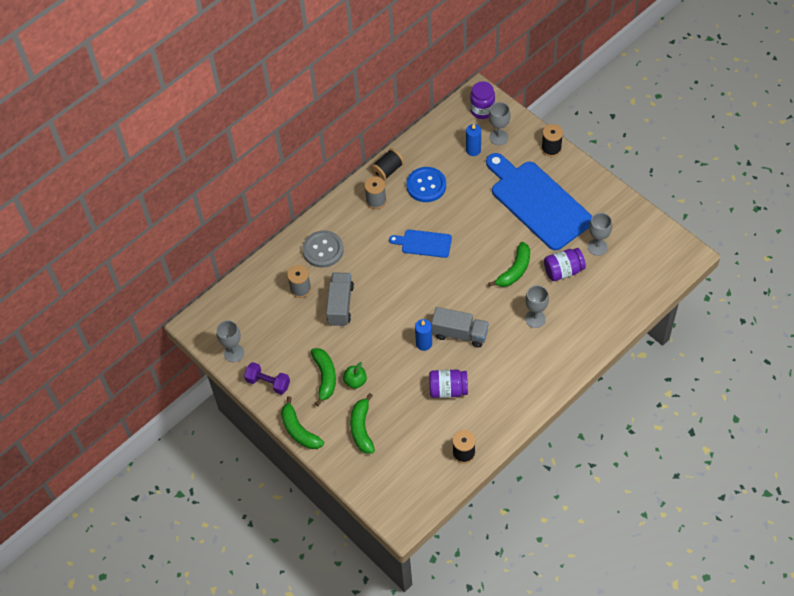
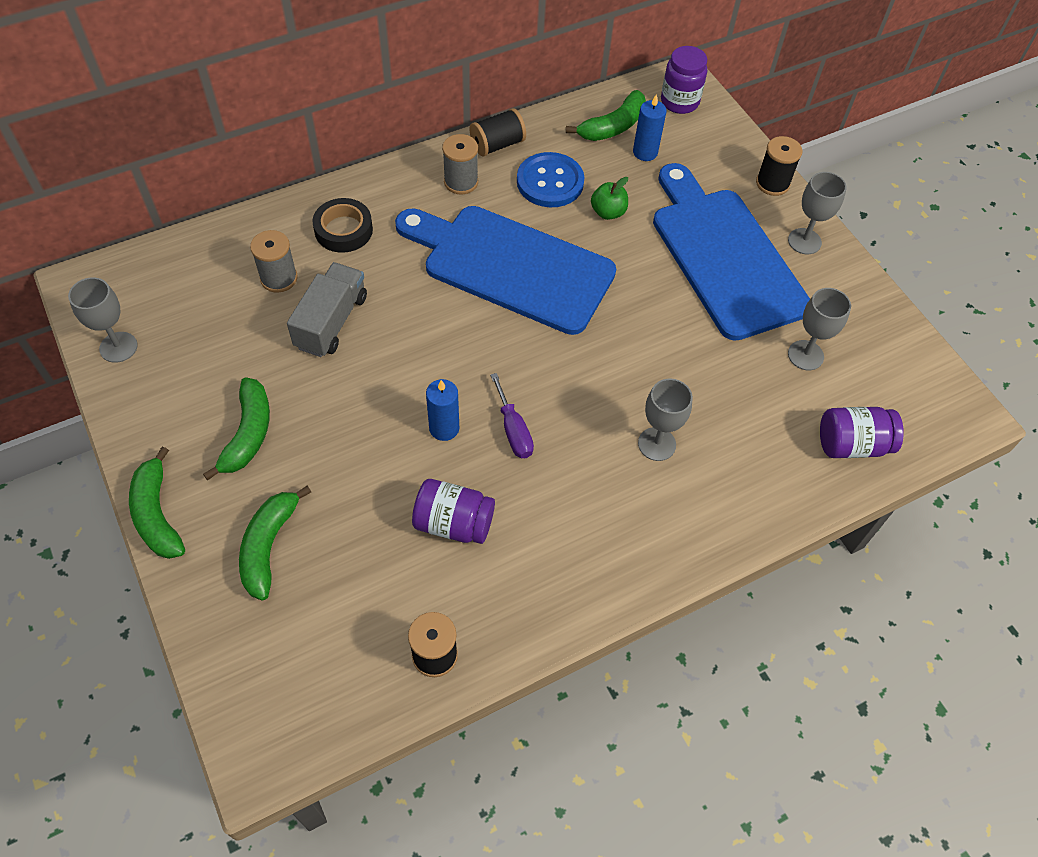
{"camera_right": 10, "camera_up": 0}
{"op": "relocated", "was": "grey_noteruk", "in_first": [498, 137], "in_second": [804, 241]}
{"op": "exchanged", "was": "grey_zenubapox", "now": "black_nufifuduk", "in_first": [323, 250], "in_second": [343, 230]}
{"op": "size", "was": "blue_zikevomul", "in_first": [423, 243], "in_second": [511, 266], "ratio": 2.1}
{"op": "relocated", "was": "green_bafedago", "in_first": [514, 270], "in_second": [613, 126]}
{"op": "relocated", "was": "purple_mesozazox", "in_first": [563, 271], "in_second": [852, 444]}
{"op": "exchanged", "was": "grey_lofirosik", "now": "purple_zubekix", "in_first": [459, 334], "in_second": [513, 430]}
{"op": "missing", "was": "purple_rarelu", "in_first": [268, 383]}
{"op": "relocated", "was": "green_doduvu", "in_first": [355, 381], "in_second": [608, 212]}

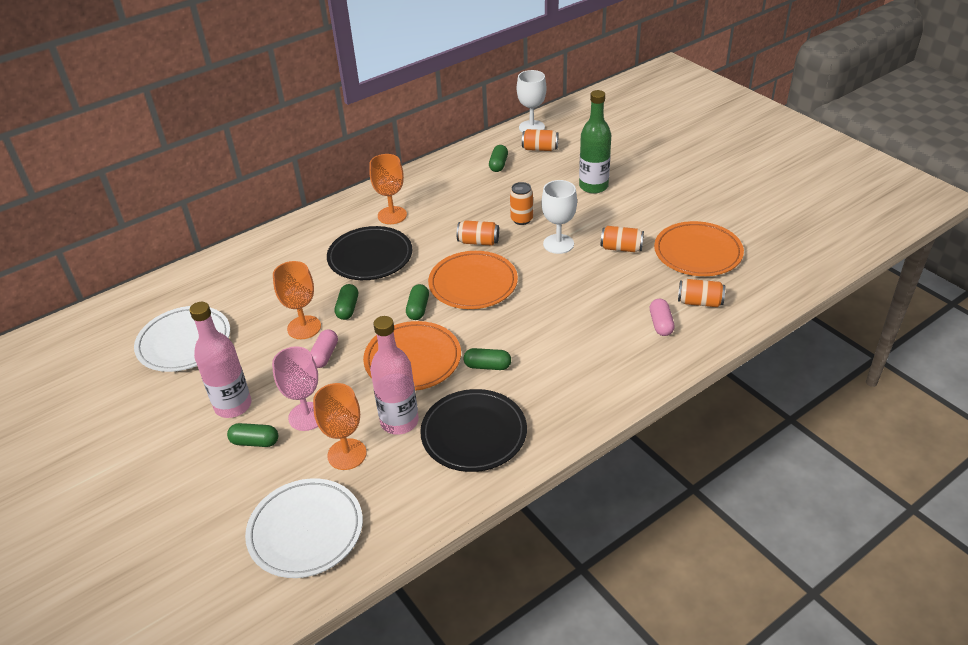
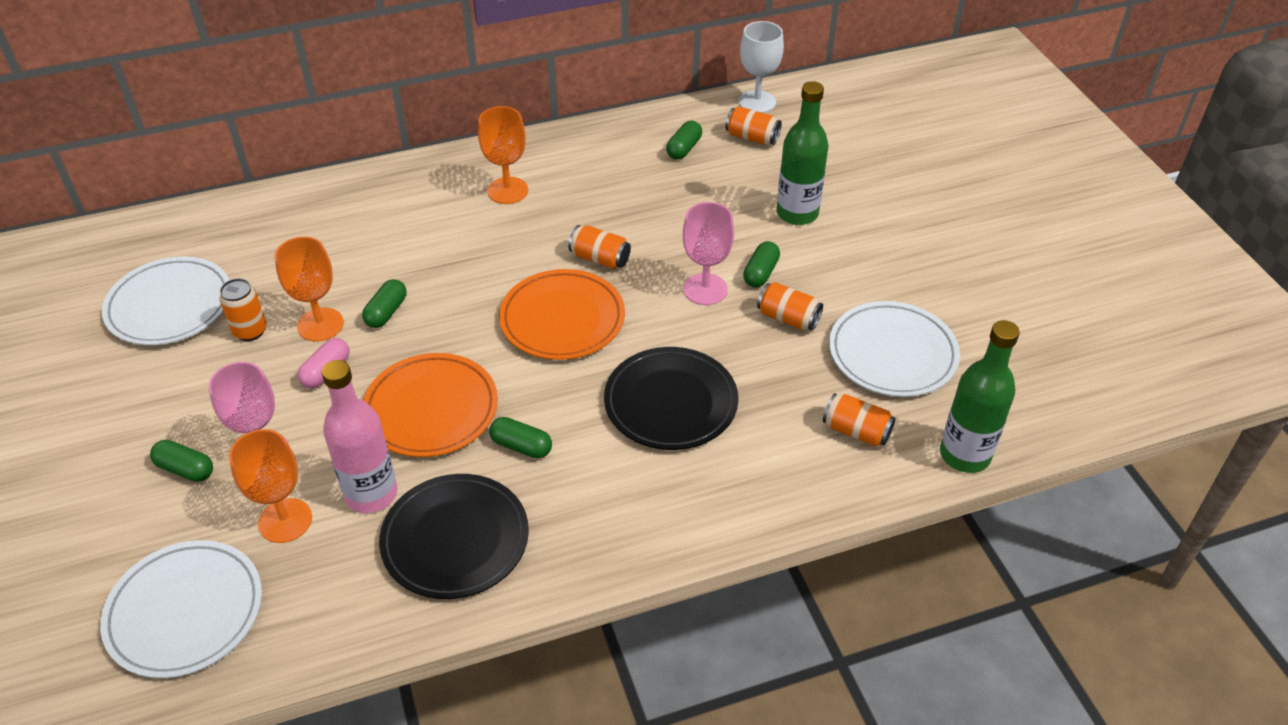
{"camera_right": 15, "camera_up": 5}
{"op": "colour", "was": "white_noteruk", "now": "pink_noteruk", "in_first": [558, 244], "in_second": [705, 289]}
{"op": "relocated", "was": "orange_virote", "in_first": [521, 219], "in_second": [250, 331]}
{"op": "colour", "was": "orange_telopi", "now": "white_telopi", "in_first": [697, 253], "in_second": [892, 353]}
{"op": "relocated", "was": "black_telopi", "in_first": [370, 257], "in_second": [671, 403]}
{"op": "relocated", "was": "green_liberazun", "in_first": [418, 309], "in_second": [761, 273]}
{"op": "missing", "was": "pink_liberazun", "in_first": [660, 324]}
{"op": "missing", "was": "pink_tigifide", "in_first": [233, 406]}
{"op": "appeared", "now": "green_tigifide", "in_second": [965, 455]}

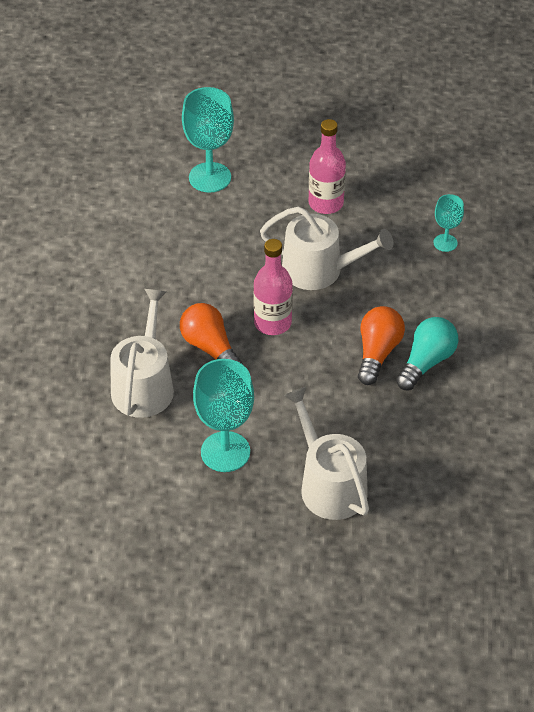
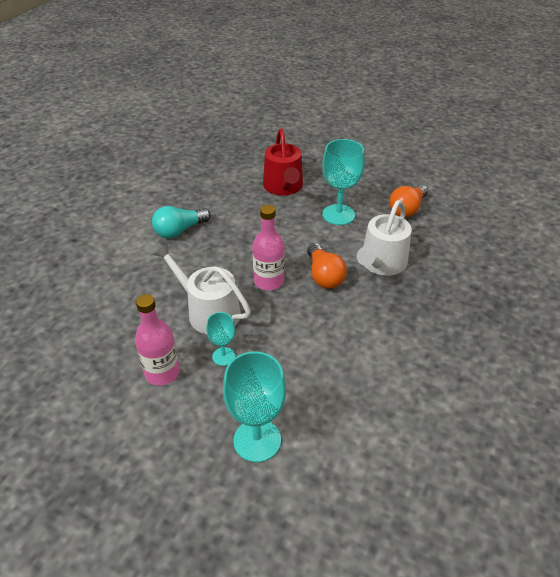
{"camera_right": -160, "camera_up": -5}
{"op": "relocated", "was": "turquoise_noteruk", "in_first": [445, 243], "in_second": [223, 356]}
{"op": "relocated", "was": "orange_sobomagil", "in_first": [377, 353], "in_second": [407, 209]}
{"op": "colour", "was": "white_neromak", "now": "red_neromak", "in_first": [329, 485], "in_second": [284, 187]}

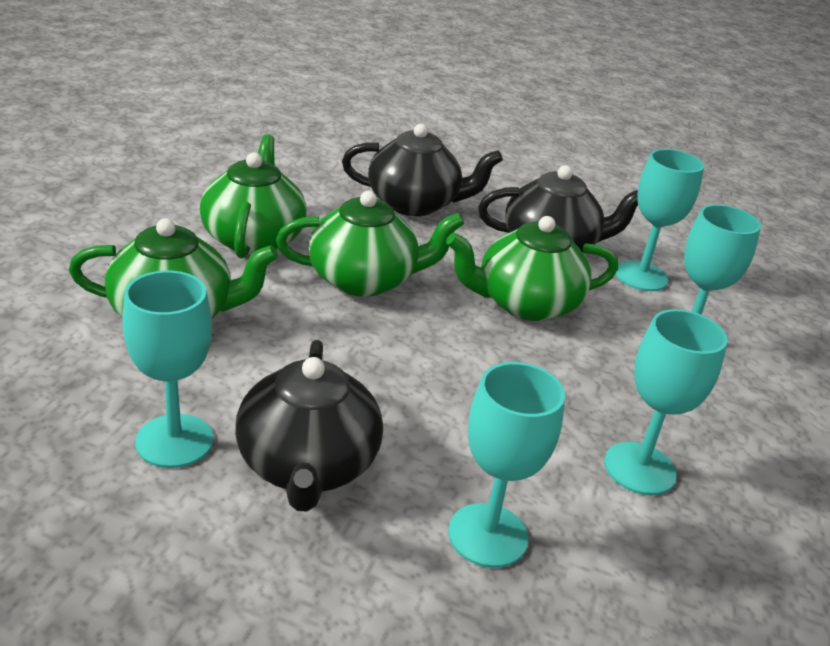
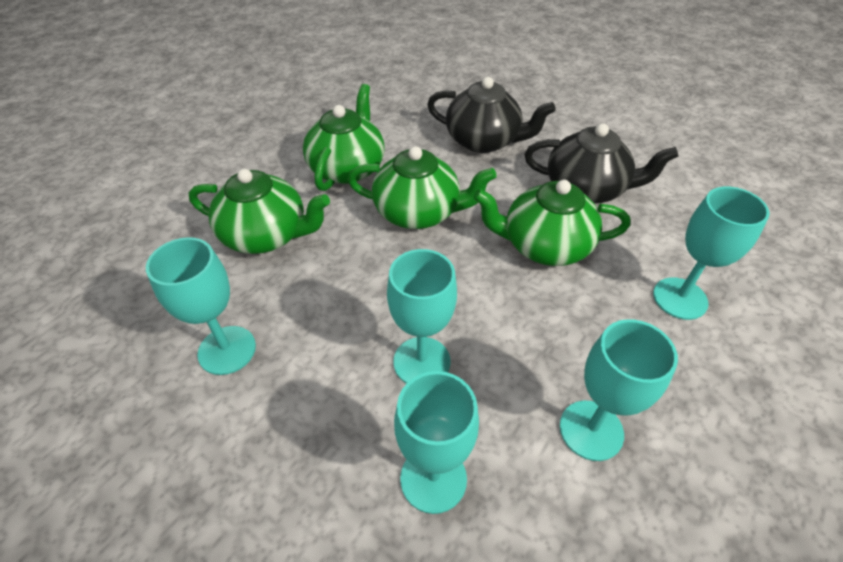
{"camera_right": 20, "camera_up": 15}
{"op": "relocated", "was": "turquoise_noteruk", "in_first": [641, 276], "in_second": [421, 361]}
{"op": "missing", "was": "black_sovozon", "in_first": [307, 465]}

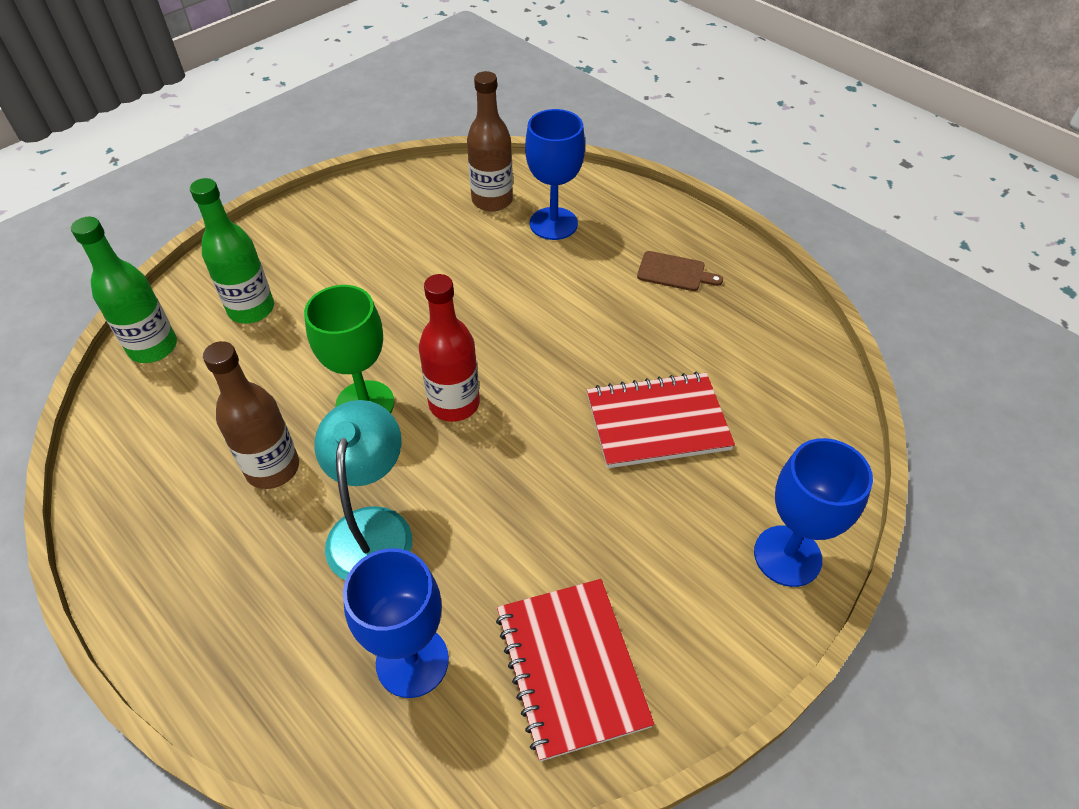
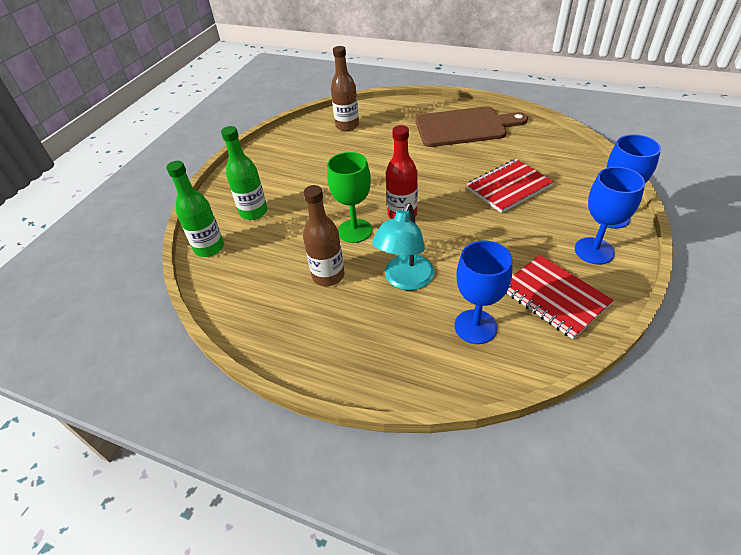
{"camera_right": -20, "camera_up": -5}
{"op": "relocated", "was": "blue_noteruk", "in_first": [553, 223], "in_second": [594, 251]}
{"op": "size", "was": "brown_zikevomul", "in_first": [674, 272], "in_second": [464, 127], "ratio": 2.41}
{"op": "spun", "was": "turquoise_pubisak", "in_first": [372, 527], "in_second": [405, 280], "clockwise": -135}

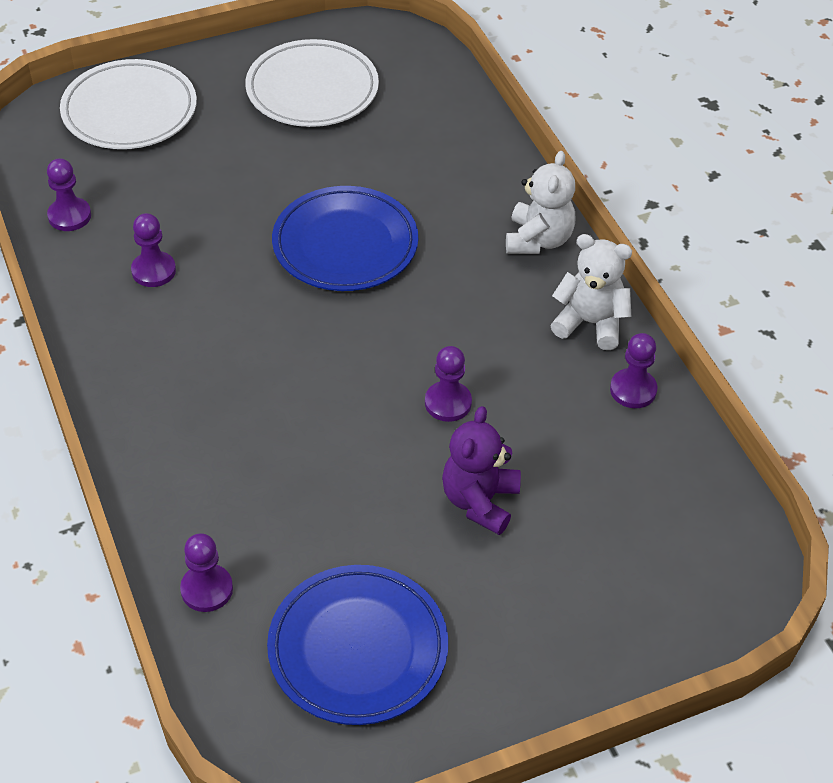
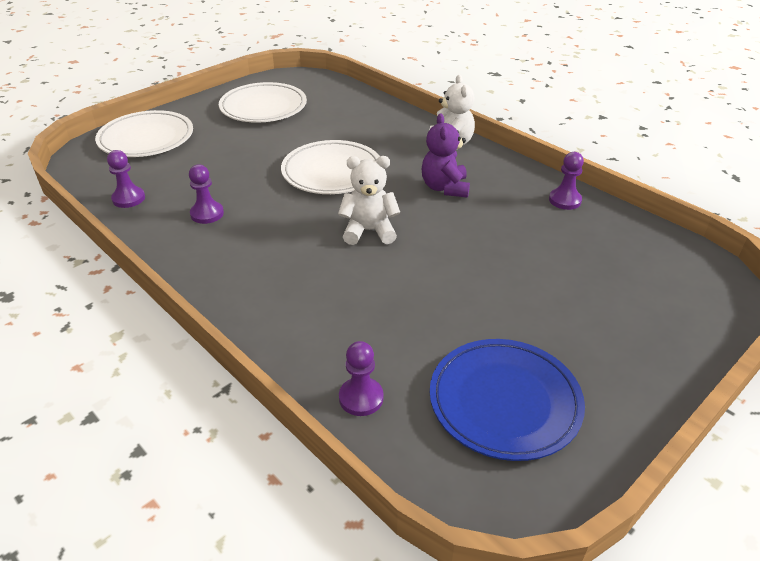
{"camera_right": -20, "camera_up": -10}
{"op": "colour", "was": "blue_telopi", "now": "white_telopi", "in_first": [345, 244], "in_second": [332, 172]}
{"op": "relocated", "was": "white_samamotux", "in_first": [590, 323], "in_second": [369, 231]}
{"op": "missing", "was": "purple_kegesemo", "in_first": [448, 403]}
{"op": "relocated", "was": "purple_samamotux", "in_first": [480, 501], "in_second": [445, 188]}

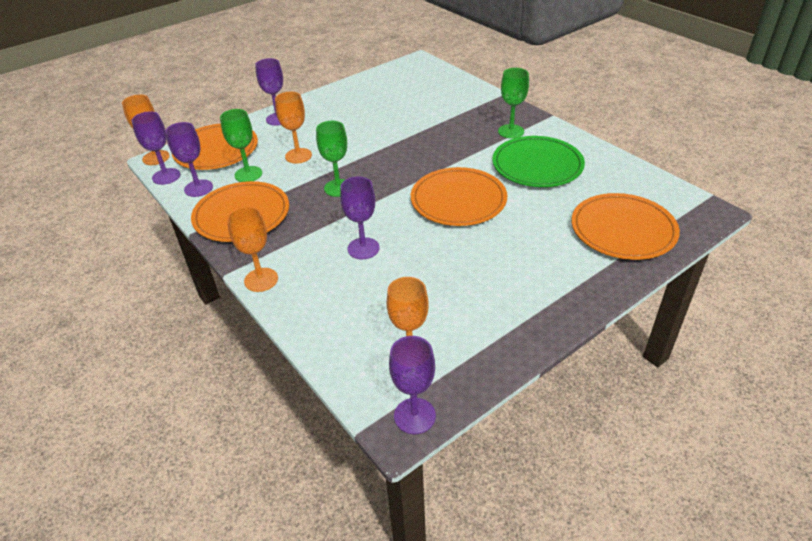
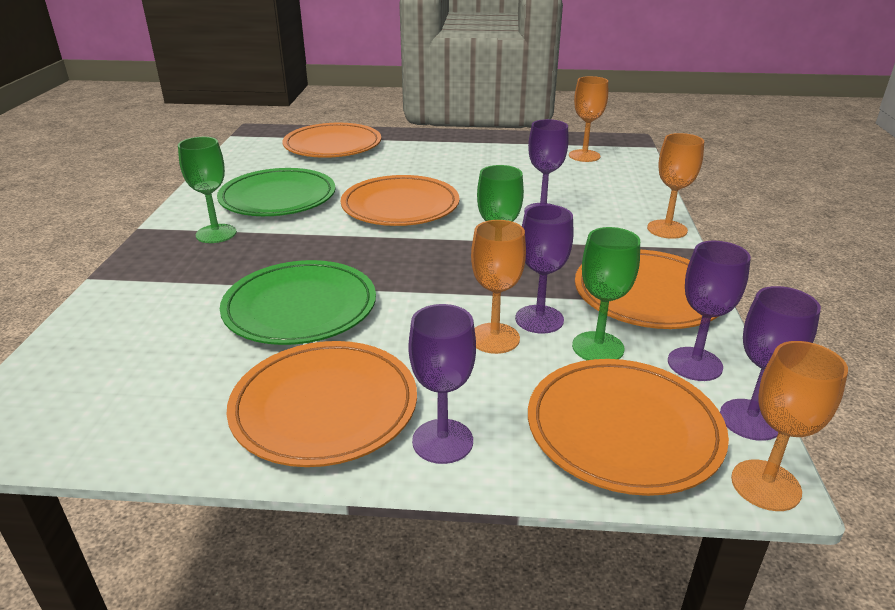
{"camera_right": -140, "camera_up": -10}
{"op": "relocated", "was": "purple_noteruk", "in_first": [414, 416], "in_second": [539, 319]}
{"op": "appeared", "now": "green_telopi", "in_second": [300, 307]}
{"op": "appeared", "now": "orange_telopi", "in_second": [324, 407]}

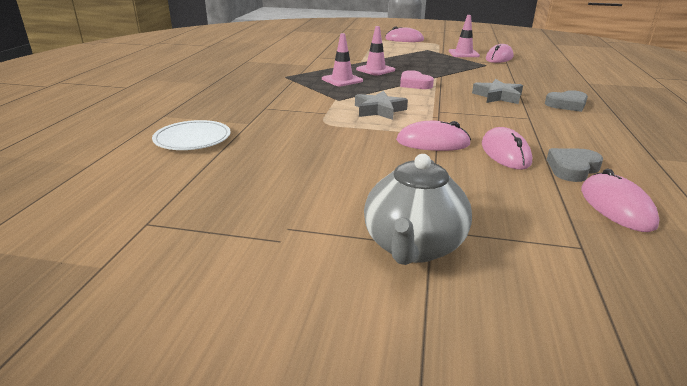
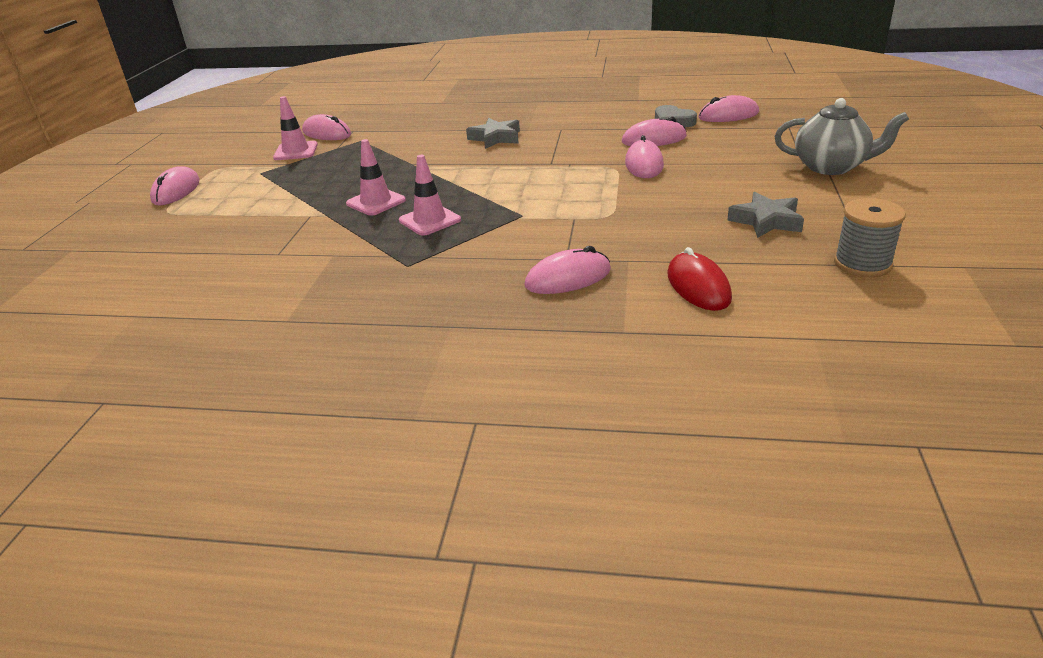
{"camera_right": -90, "camera_up": 5}
{"op": "missing", "was": "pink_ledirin", "in_first": [414, 84]}
{"op": "missing", "was": "grey_ledirin", "in_first": [567, 104]}
{"op": "relocated", "was": "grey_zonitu", "in_first": [379, 110], "in_second": [766, 221]}
{"op": "exchanged", "was": "white_telopi", "now": "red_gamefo", "in_first": [192, 139], "in_second": [698, 286]}
{"op": "appeared", "now": "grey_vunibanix", "in_second": [862, 264]}
{"op": "appeared", "now": "pink_gamefo", "in_second": [568, 278]}

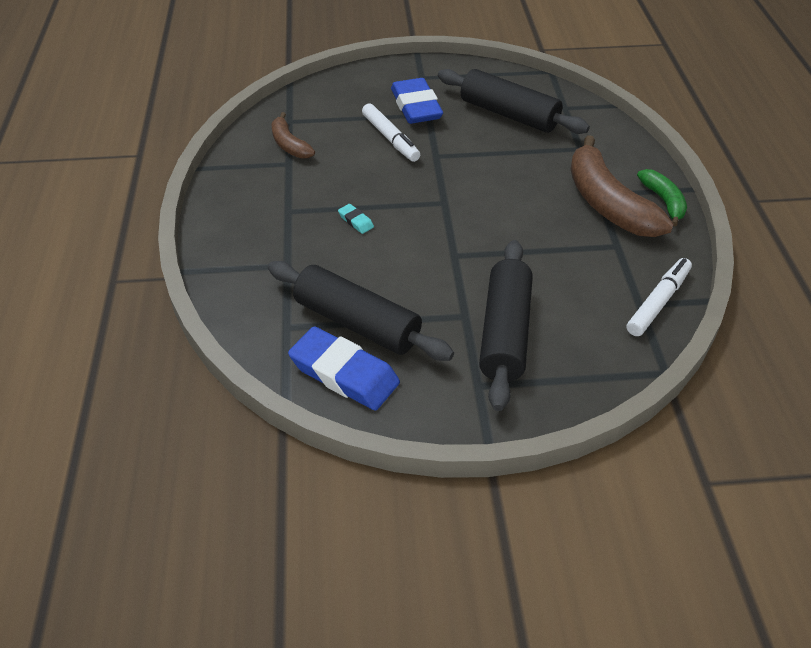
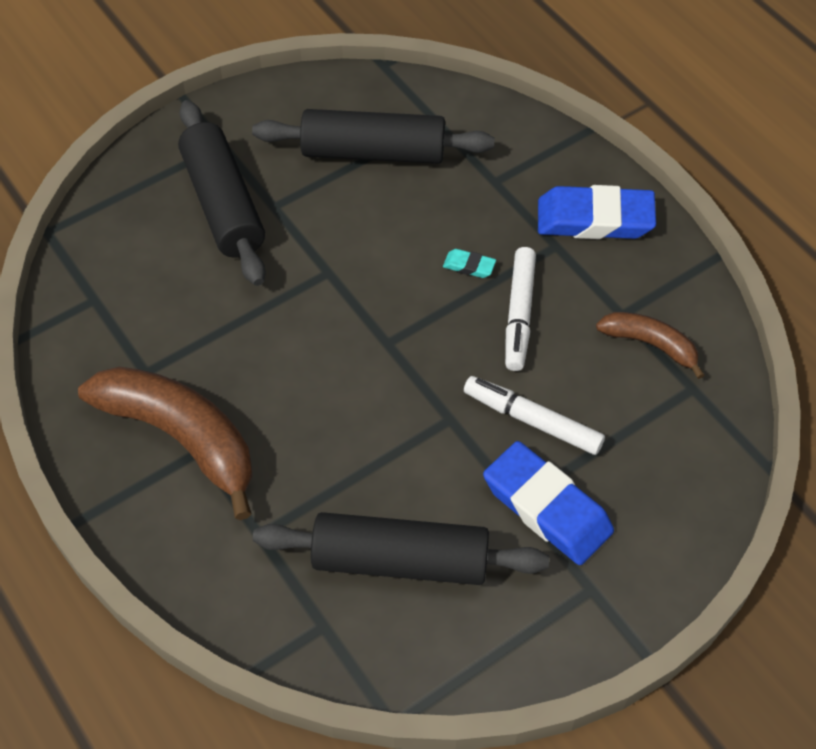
{"camera_right": 150, "camera_up": 10}
{"op": "missing", "was": "green_bafedago", "in_first": [663, 201]}
{"op": "relocated", "was": "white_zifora", "in_first": [658, 302], "in_second": [519, 314]}
{"op": "relocated", "was": "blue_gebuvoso", "in_first": [344, 373], "in_second": [594, 219]}

